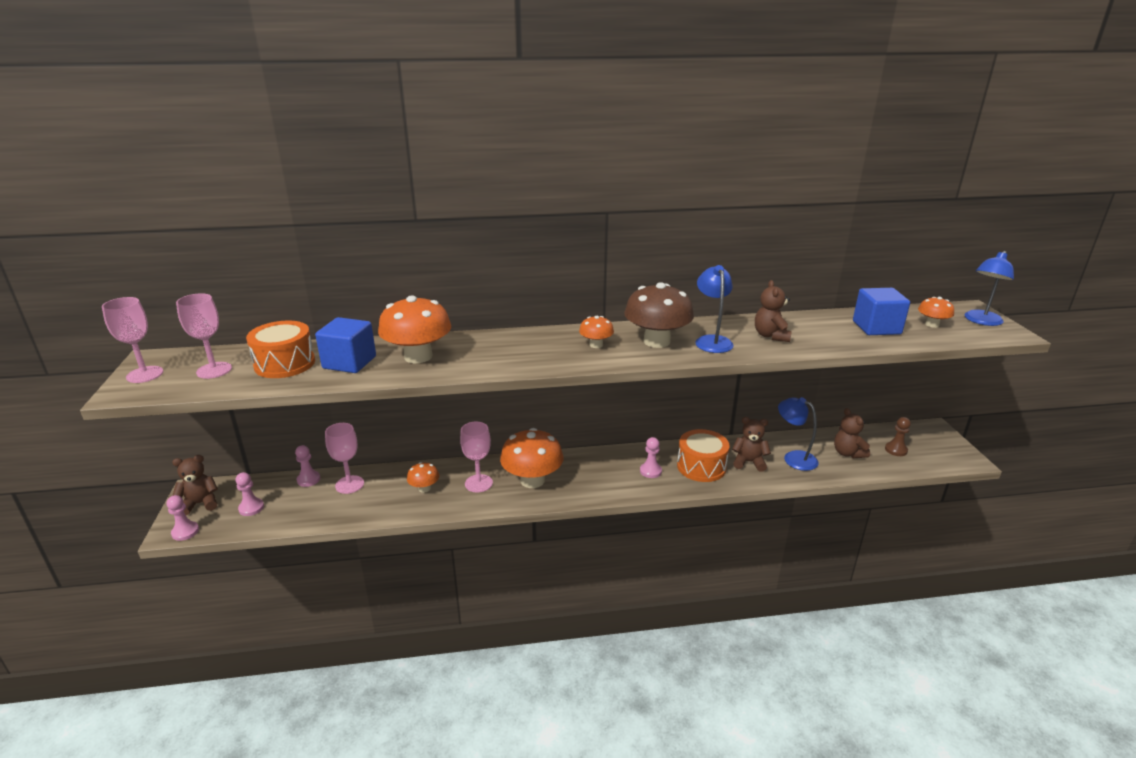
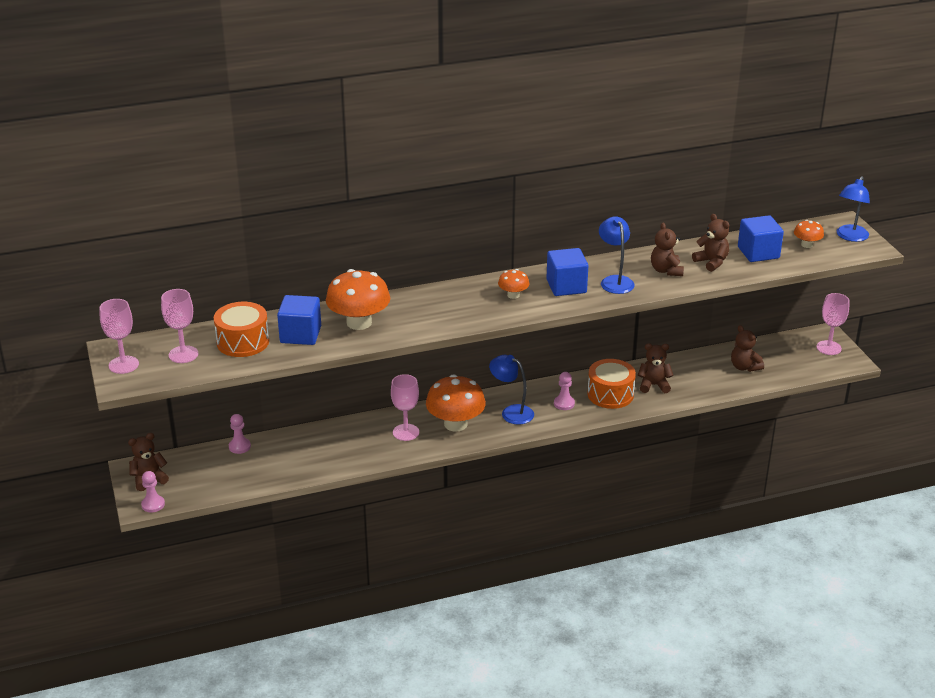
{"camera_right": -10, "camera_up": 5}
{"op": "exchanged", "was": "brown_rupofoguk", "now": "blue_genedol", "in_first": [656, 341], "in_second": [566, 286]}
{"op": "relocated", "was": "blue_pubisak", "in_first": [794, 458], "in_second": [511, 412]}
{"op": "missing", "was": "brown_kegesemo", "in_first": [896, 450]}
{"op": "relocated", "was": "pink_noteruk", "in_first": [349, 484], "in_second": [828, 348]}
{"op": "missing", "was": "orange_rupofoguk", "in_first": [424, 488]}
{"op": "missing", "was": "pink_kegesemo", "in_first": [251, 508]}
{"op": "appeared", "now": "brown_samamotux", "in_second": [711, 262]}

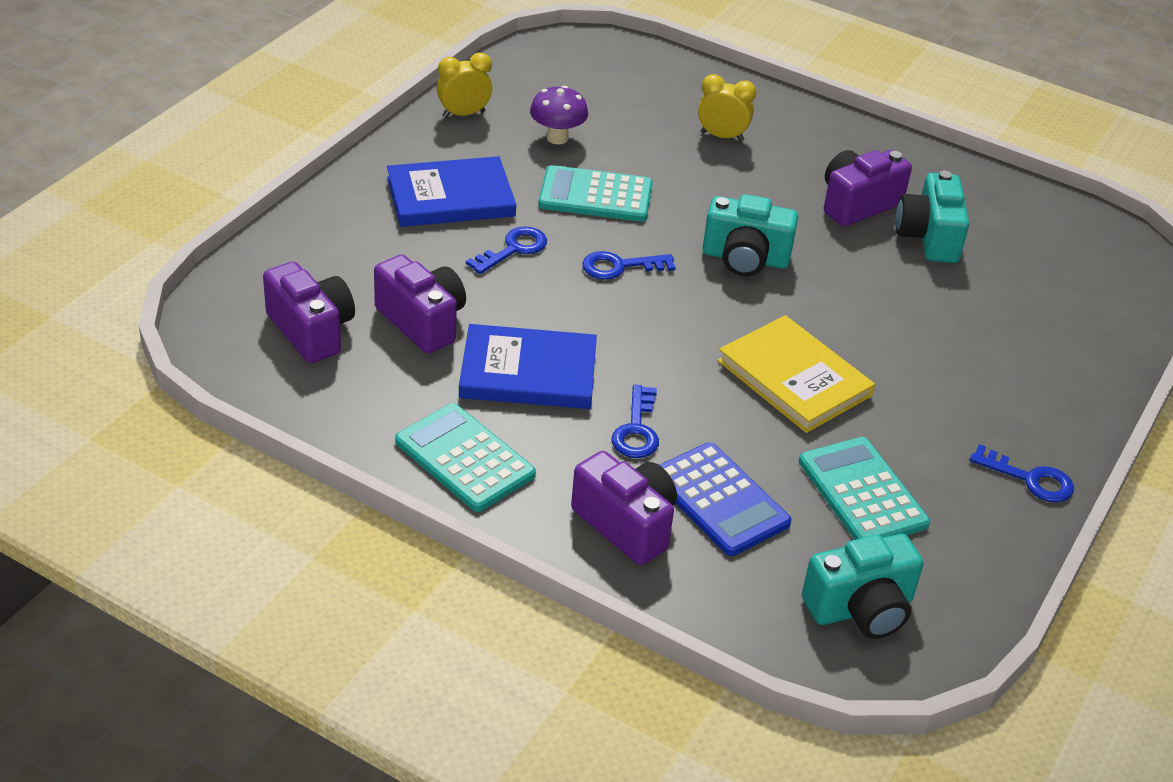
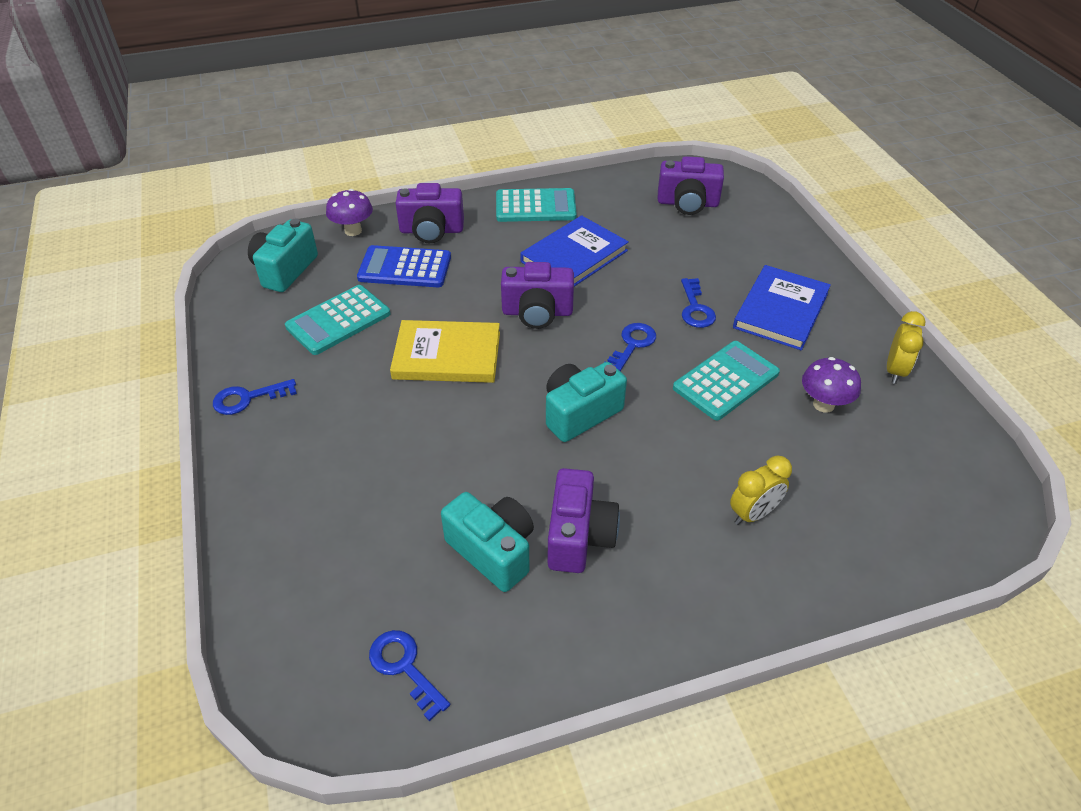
{"camera_right": 135, "camera_up": 5}
{"op": "relocated", "was": "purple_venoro", "in_first": [422, 322], "in_second": [537, 312]}
{"op": "relocated", "was": "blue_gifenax", "in_first": [636, 430], "in_second": [404, 667]}
{"op": "spun", "was": "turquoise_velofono", "in_first": [862, 493], "in_second": [338, 320], "clockwise": 120}
{"op": "appeared", "now": "purple_rupofoguk", "in_second": [353, 231]}

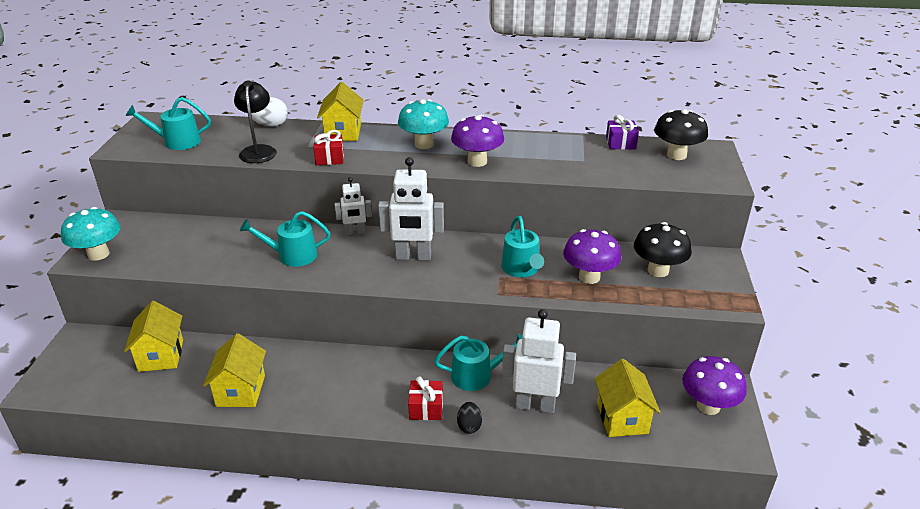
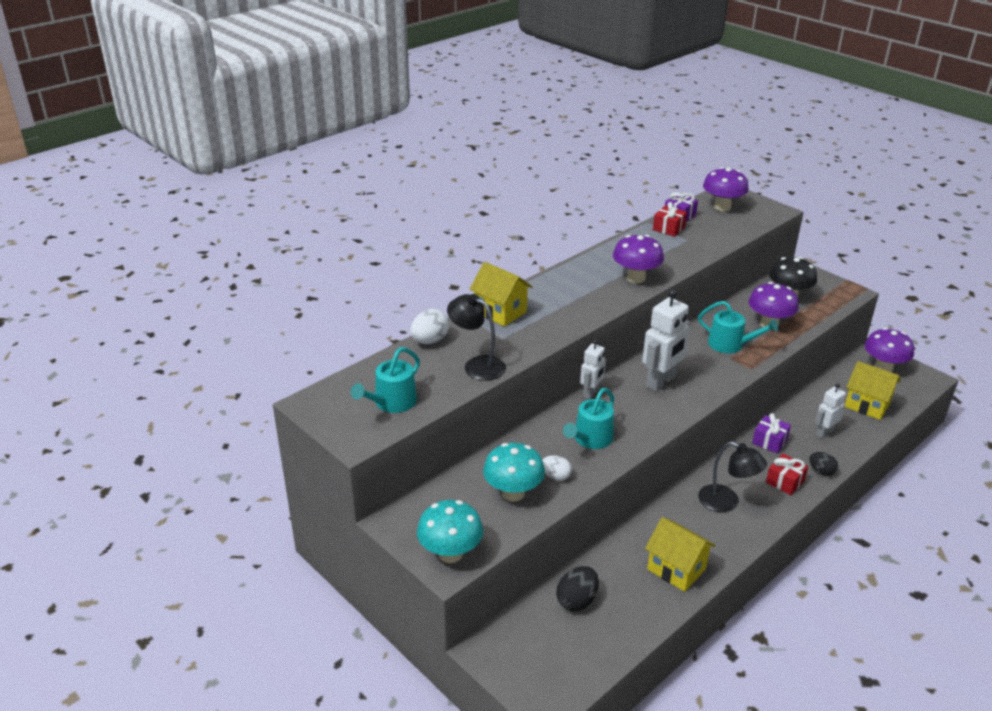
{"camera_right": -50, "camera_up": 0}
{"op": "relocated", "was": "turquoise_rupofoguk", "in_first": [424, 144], "in_second": [513, 493]}
{"op": "colour", "was": "black_rupofoguk", "now": "purple_rupofoguk", "in_first": [676, 155], "in_second": [722, 207]}
{"op": "relocated", "was": "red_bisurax", "in_first": [329, 158], "in_second": [668, 228]}
{"op": "exchanged", "was": "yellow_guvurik", "now": "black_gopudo", "in_first": [161, 355], "in_second": [576, 600]}
{"op": "size", "was": "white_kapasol", "in_first": [535, 405], "in_second": [824, 432], "ratio": 0.59}
{"op": "exchanged", "was": "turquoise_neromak", "now": "purple_bisurax", "in_first": [477, 375], "in_second": [769, 441]}
{"op": "appeared", "now": "black_pubisak", "in_second": [726, 502]}
{"op": "appeared", "now": "white_gopudo", "in_second": [556, 476]}

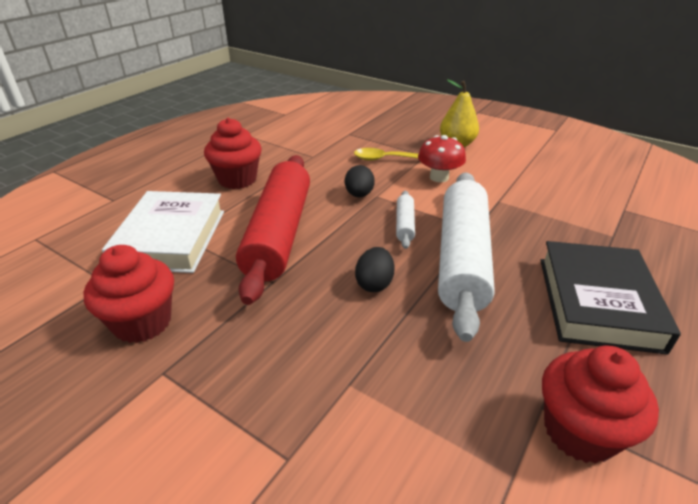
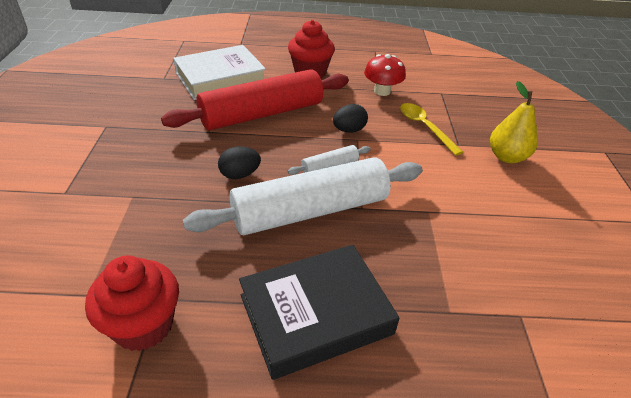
{"camera_right": 55, "camera_up": 5}
{"op": "relocated", "was": "red_rupofoguk", "in_first": [439, 177], "in_second": [382, 91]}
{"op": "missing", "was": "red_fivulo", "in_first": [142, 322]}

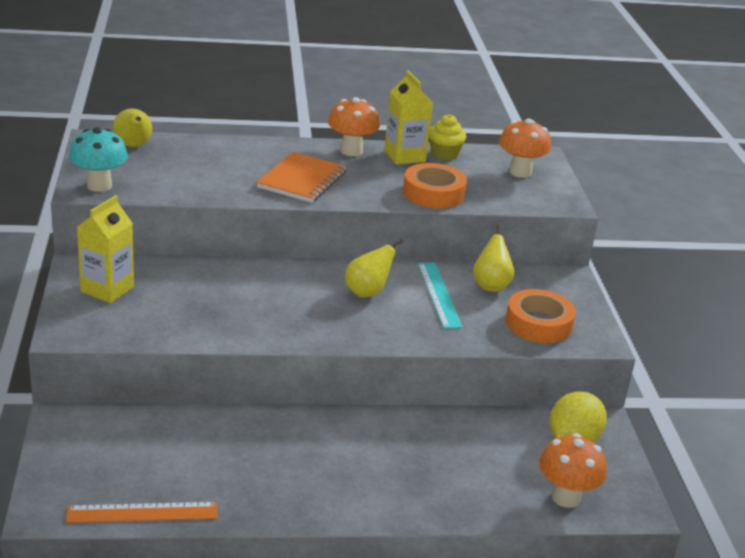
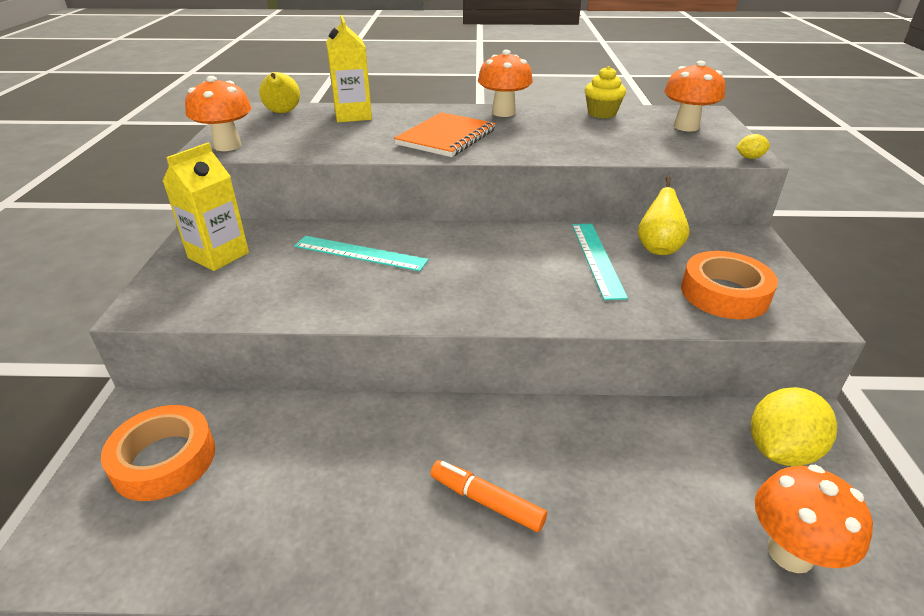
{"camera_right": 10, "camera_up": 5}
{"op": "relocated", "was": "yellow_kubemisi", "in_first": [404, 156], "in_second": [353, 115]}
{"op": "colour", "was": "turquoise_rupofoguk", "now": "orange_rupofoguk", "in_first": [99, 186], "in_second": [227, 146]}
{"op": "relocated", "was": "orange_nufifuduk", "in_first": [433, 193], "in_second": [164, 460]}
{"op": "missing", "was": "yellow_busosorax", "in_first": [367, 292]}
{"op": "missing", "was": "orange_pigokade", "in_first": [142, 512]}
{"op": "appeared", "now": "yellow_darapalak", "in_second": [749, 158]}
{"op": "appeared", "now": "turquoise_pigokade", "in_second": [360, 253]}
{"op": "appeared", "now": "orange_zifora", "in_second": [486, 501]}

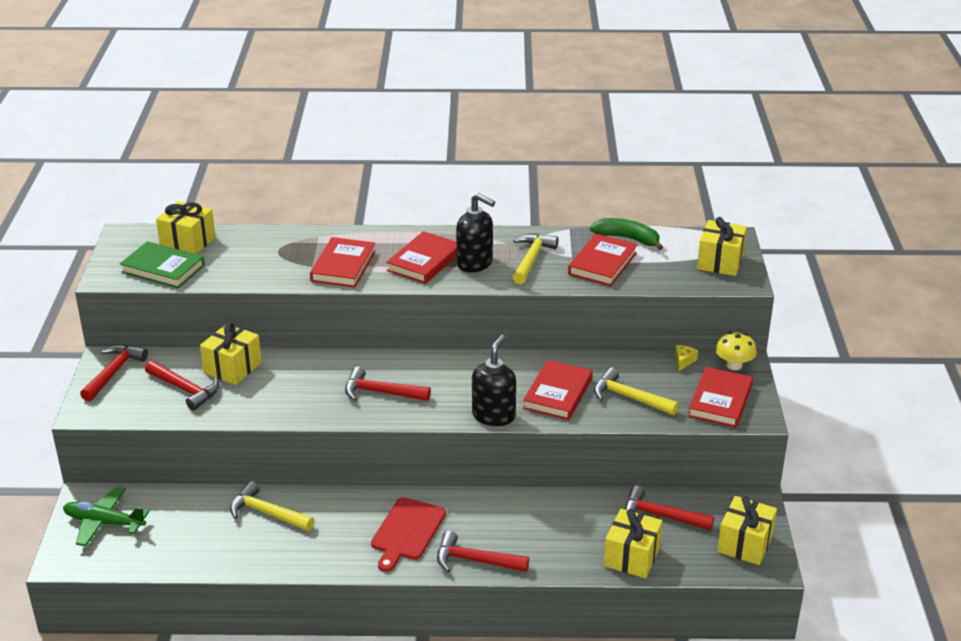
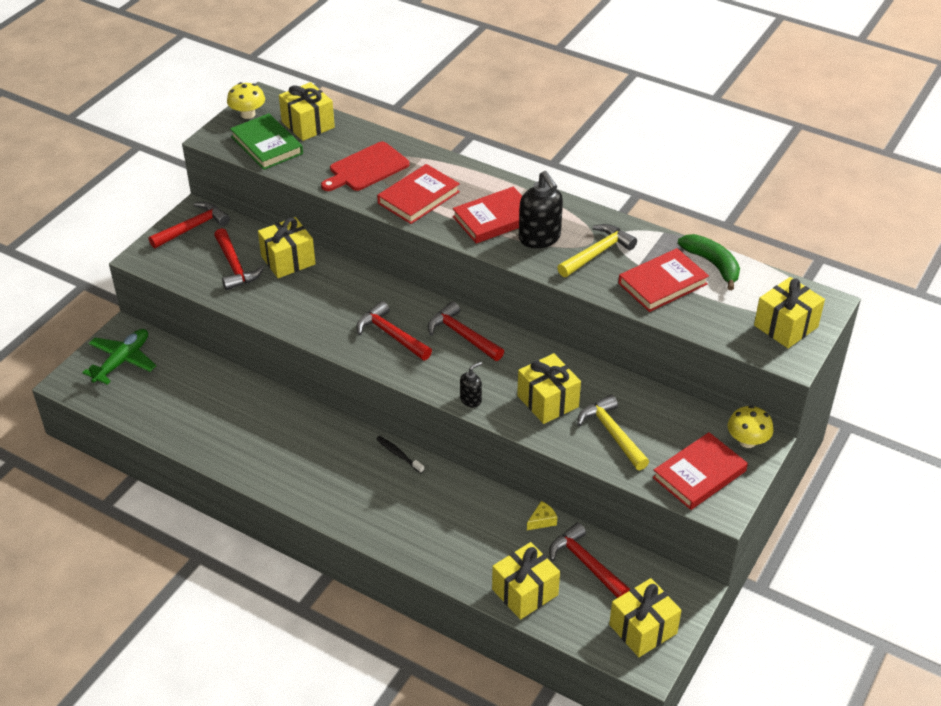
{"camera_right": 30, "camera_up": 10}
{"op": "size", "was": "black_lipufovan", "in_first": [494, 415], "in_second": [471, 399], "ratio": 0.53}
{"op": "relocated", "was": "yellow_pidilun", "in_first": [683, 361], "in_second": [542, 521]}
{"op": "exchanged", "was": "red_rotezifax", "now": "yellow_bisurax", "in_first": [558, 394], "in_second": [547, 401]}
{"op": "missing", "was": "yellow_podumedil", "in_first": [267, 513]}
{"op": "spun", "was": "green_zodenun", "in_first": [104, 522], "in_second": [122, 361], "clockwise": 75}
{"op": "relocated", "was": "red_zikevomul", "in_first": [407, 531], "in_second": [366, 168]}
{"op": "relocated", "was": "red_podumedil", "in_first": [475, 560], "in_second": [462, 335]}
{"op": "appeared", "now": "yellow_rupofoguk", "in_second": [248, 114]}
{"op": "appeared", "now": "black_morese", "in_second": [398, 454]}

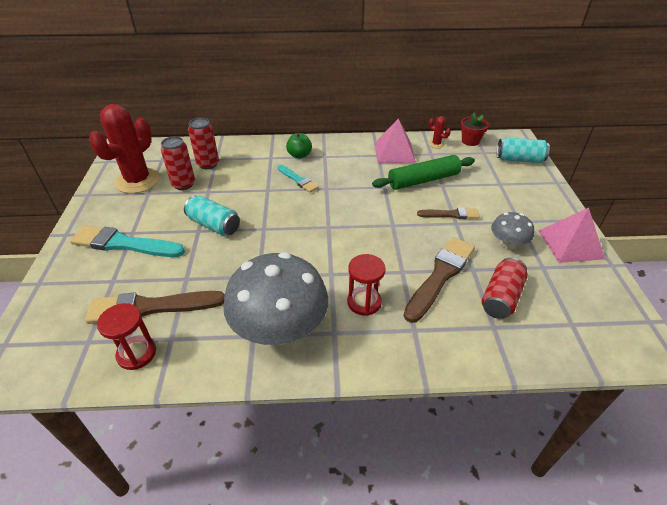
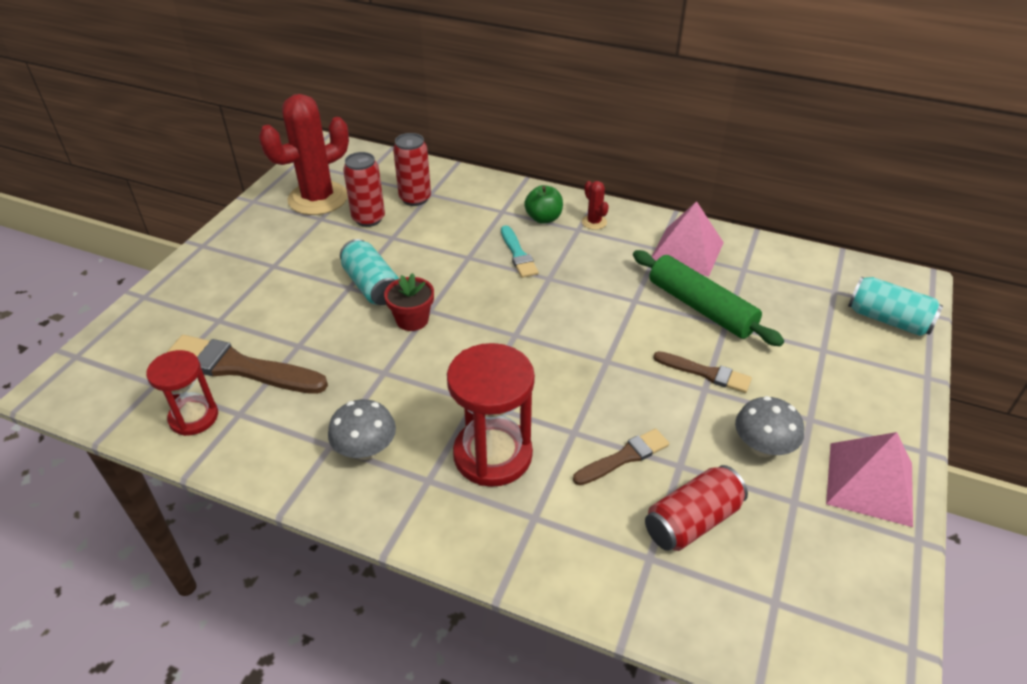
{"camera_right": 25, "camera_up": 0}
{"op": "relocated", "was": "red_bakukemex", "in_first": [470, 141], "in_second": [412, 320]}
{"op": "relocated", "was": "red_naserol", "in_first": [436, 144], "in_second": [594, 222]}
{"op": "spun", "was": "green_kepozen", "in_first": [423, 180], "in_second": [701, 307], "clockwise": 45}
{"op": "missing", "was": "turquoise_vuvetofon", "in_first": [124, 244]}
{"op": "size", "was": "brown_vuvetofon", "in_first": [440, 276], "in_second": [624, 457], "ratio": 0.57}
{"op": "size", "was": "grey_rupofoguk", "in_first": [280, 329], "in_second": [365, 449], "ratio": 0.49}
{"op": "size", "was": "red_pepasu", "in_first": [364, 302], "in_second": [493, 455], "ratio": 1.58}

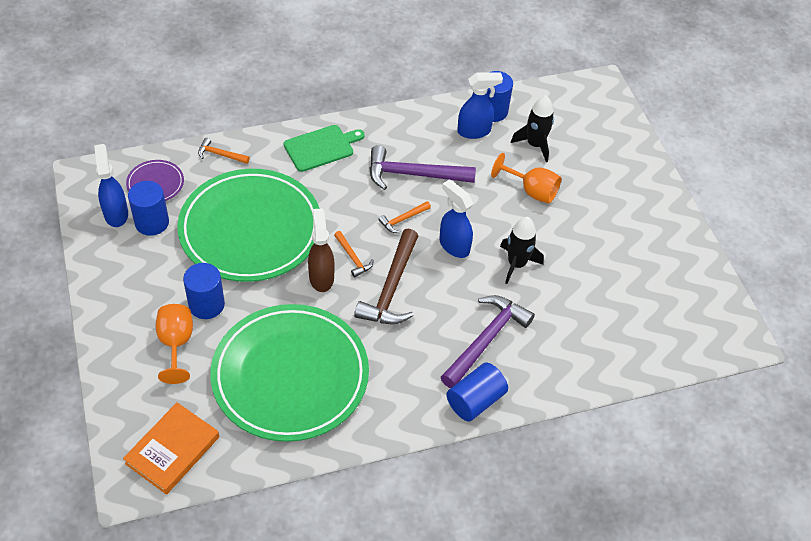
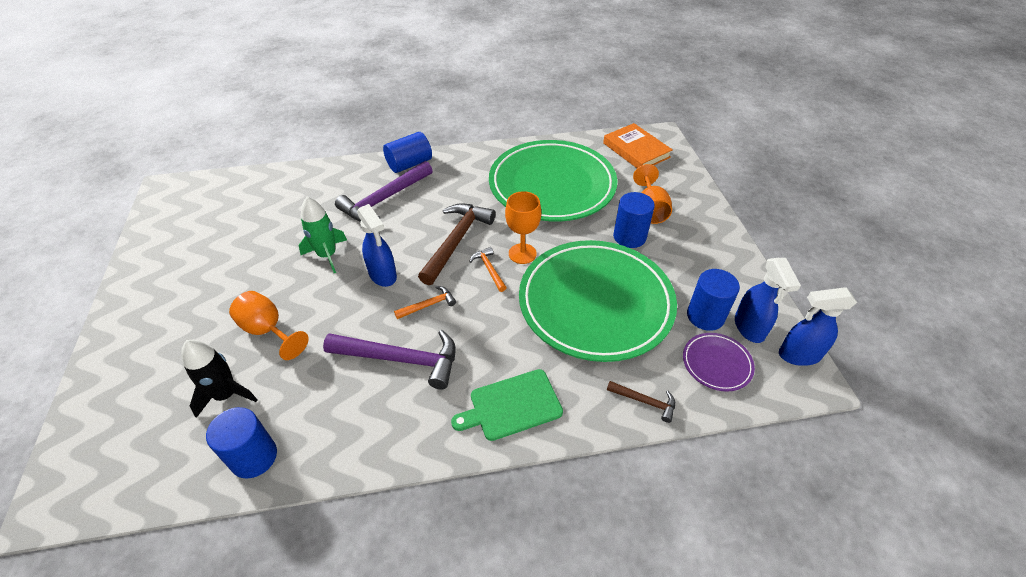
{"camera_right": -170, "camera_up": -5}
{"op": "relocated", "was": "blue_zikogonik", "in_first": [474, 131], "in_second": [798, 355]}
{"op": "colour", "was": "orange_podumedil", "now": "brown_podumedil", "in_first": [220, 154], "in_second": [645, 401]}
{"op": "exchanged", "was": "brown_zikogonik", "now": "orange_noteruk", "in_first": [321, 277], "in_second": [522, 253]}
{"op": "colour", "was": "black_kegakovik", "now": "green_kegakovik", "in_first": [516, 264], "in_second": [327, 255]}
{"op": "spun", "was": "orange_rotezifax", "in_first": [172, 450], "in_second": [636, 150], "clockwise": -75}

